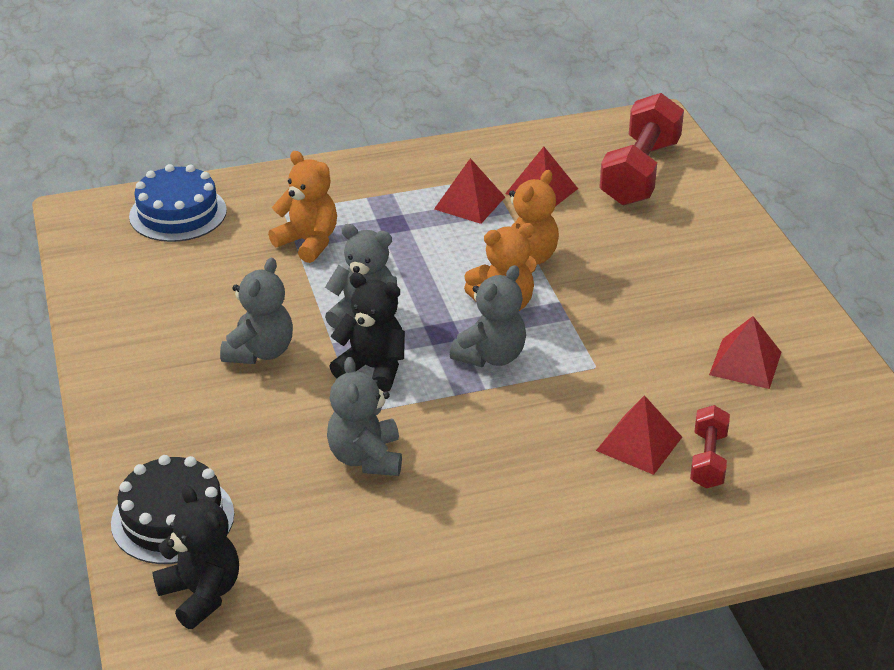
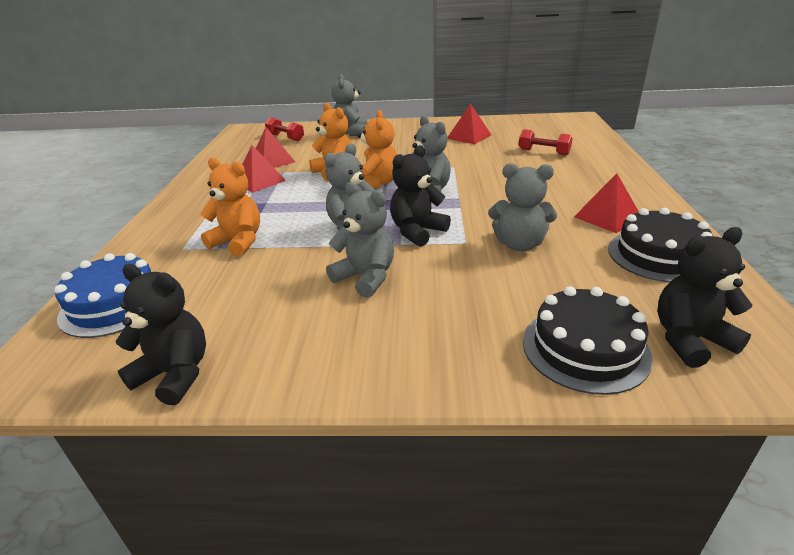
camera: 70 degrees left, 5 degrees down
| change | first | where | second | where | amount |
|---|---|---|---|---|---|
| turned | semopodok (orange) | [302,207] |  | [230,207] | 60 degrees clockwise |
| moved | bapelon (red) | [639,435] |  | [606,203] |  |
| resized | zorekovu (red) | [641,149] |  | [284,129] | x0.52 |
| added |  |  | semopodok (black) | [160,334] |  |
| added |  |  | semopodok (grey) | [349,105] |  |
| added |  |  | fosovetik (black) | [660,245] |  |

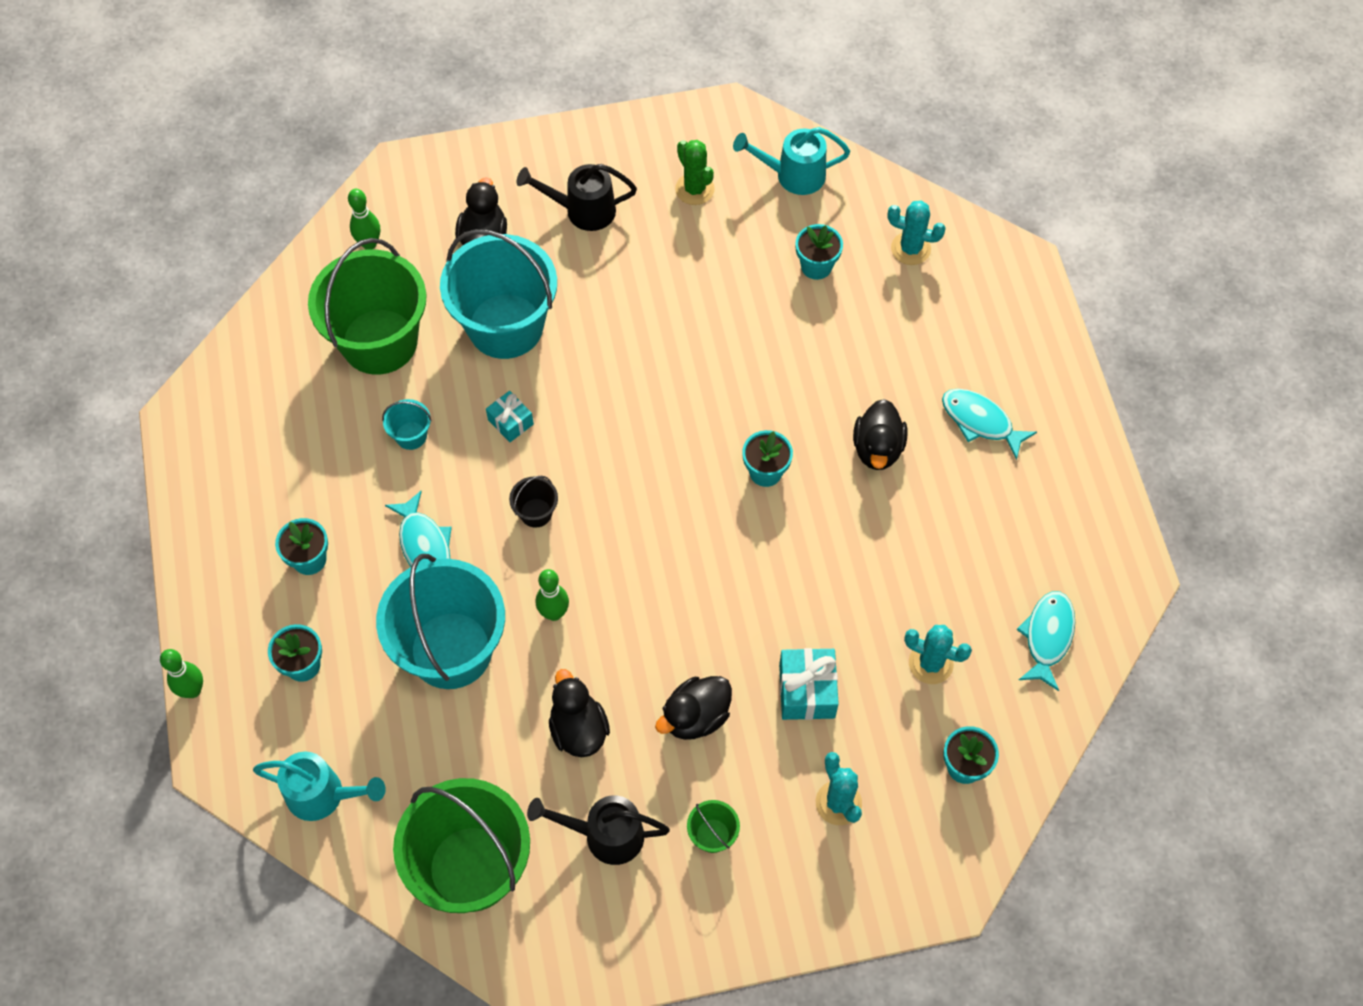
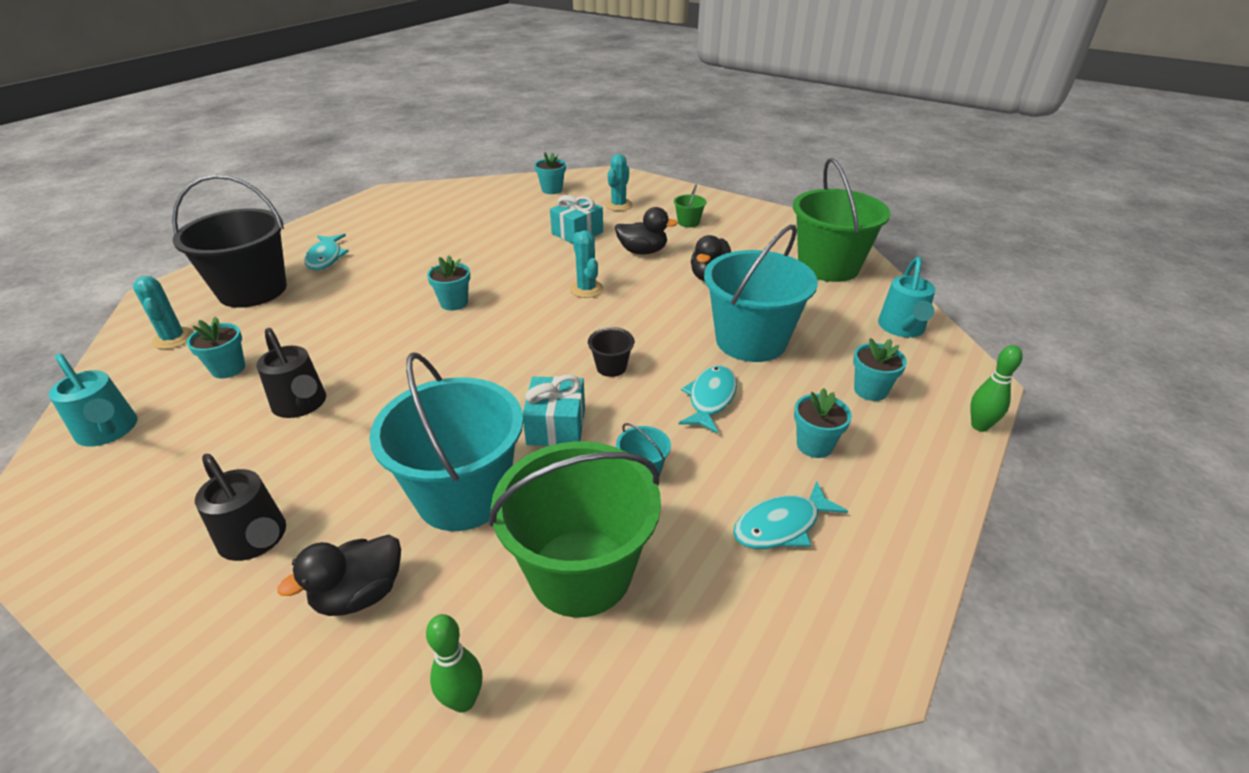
camera: 135 degrees left, 25 degrees down
| change | first | where | second | where | amount |
|---|---|---|---|---|---|
| turned | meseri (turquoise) | [319,786] |  | [906,297] | 135 degrees counterclockwise |
| resized | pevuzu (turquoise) | [510,416] |  | [553,410] | x1.58 |
| moved | meseri (black) | [598,830] |  | [291,373] |  |
| removed | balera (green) | [552,595] |  |  |  |
| removed | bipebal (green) | [695,172] |  |  |  |
| removed | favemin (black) | [880,434] |  |  |  |
| moved | bipebal (turquoise) | [938,654] |  | [587,264] |  |
| moved | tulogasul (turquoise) | [1045,641] |  | [790,515] |  |
| added |  |  | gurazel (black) | [229,241] |  |

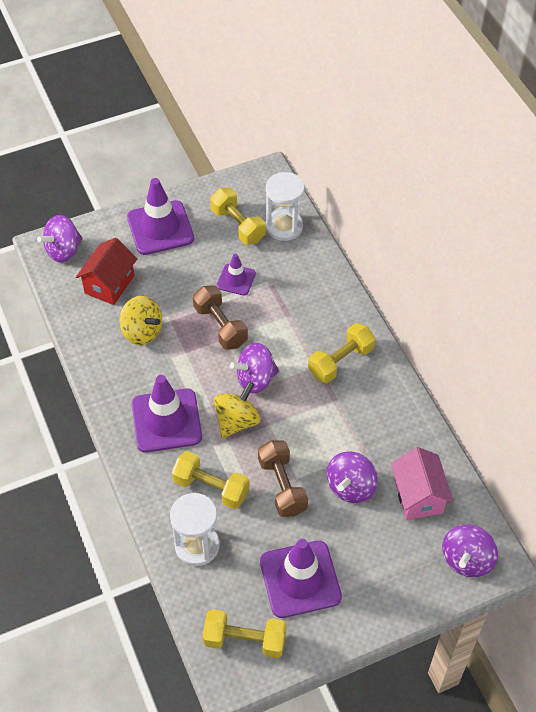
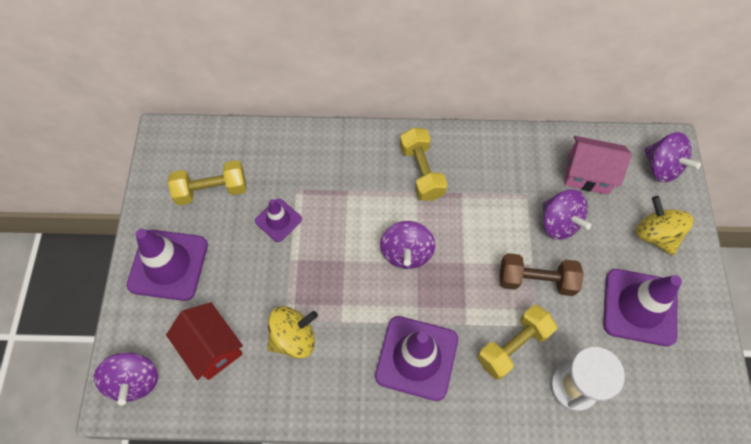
camera: 65 degrees left, 10 degrees up
| change | first | where | second | where | amount |
|---|---|---|---|---|---|
| removed | zorekovu (brown) | [220,317] |  |  |  |
| removed | zorekovu (yellow) | [244,633] |  |  |  |
| moved | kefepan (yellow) | [237,409] |  | [665,226] |  |
| removed | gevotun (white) | [285,206] |  |  |  |

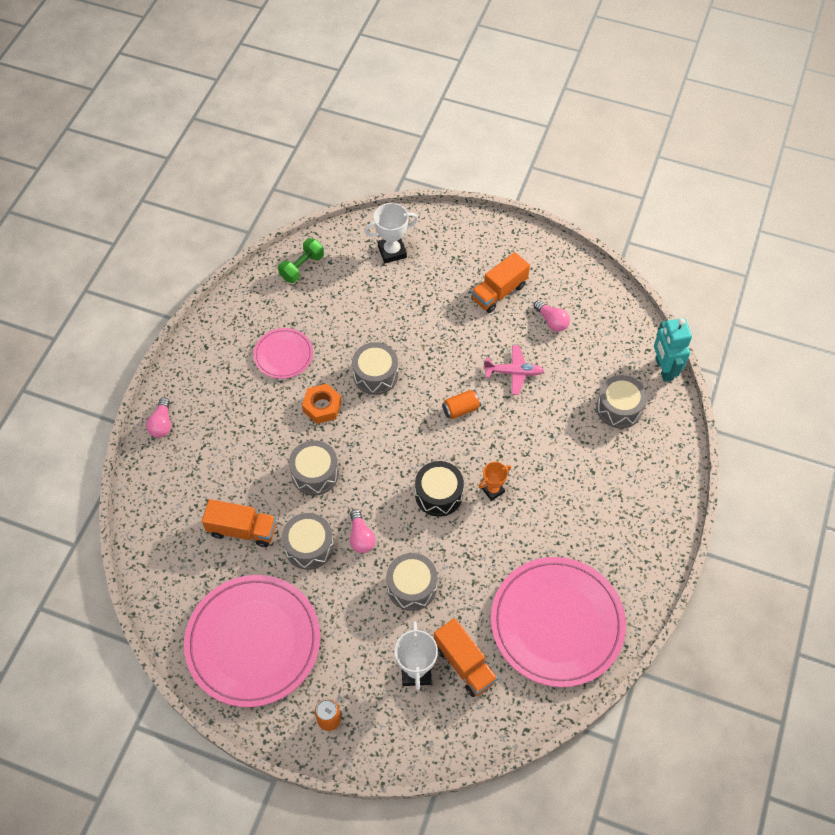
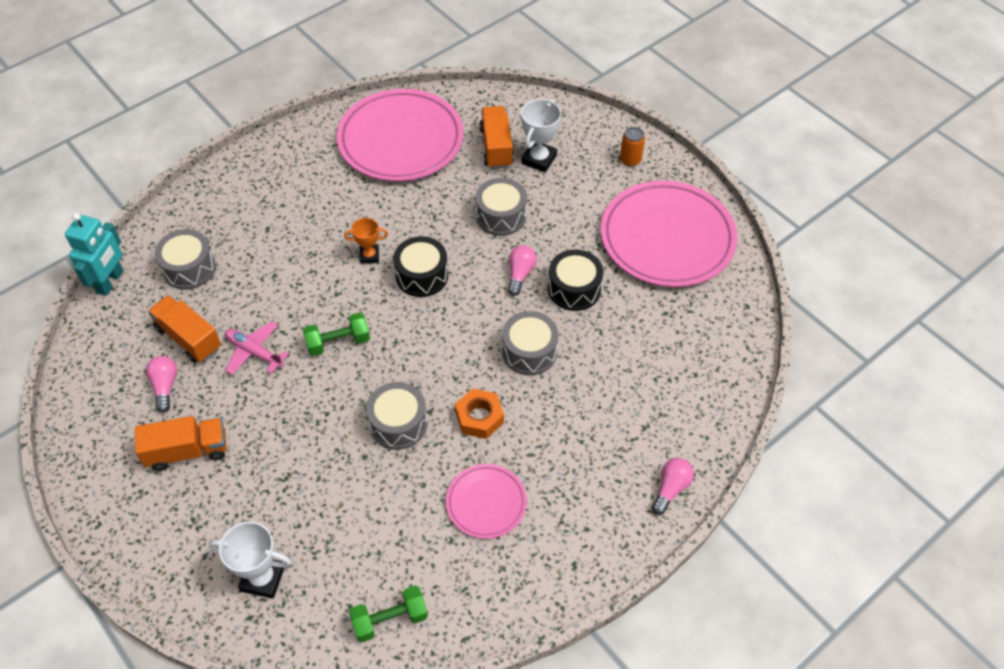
camera: 150 degrees left, 5 degrees down
| change | first | where | second | where | amount |
|---|---|---|---|---|---|
| moved | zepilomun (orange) | [239,523] |  | [184,329] |  |
| recoloured | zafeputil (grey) | [308,541] | zafeputil (black) | [575,280] |  |
| replaced | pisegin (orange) | [461,404] | zorekovu (green) | [336,334] |  |

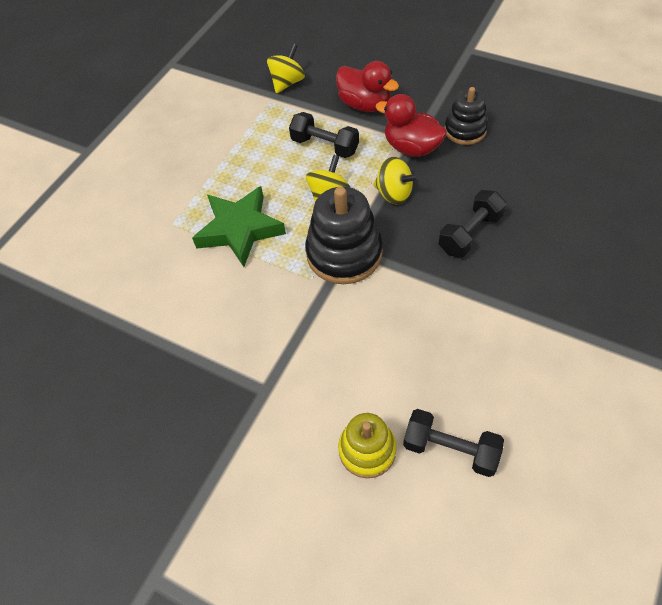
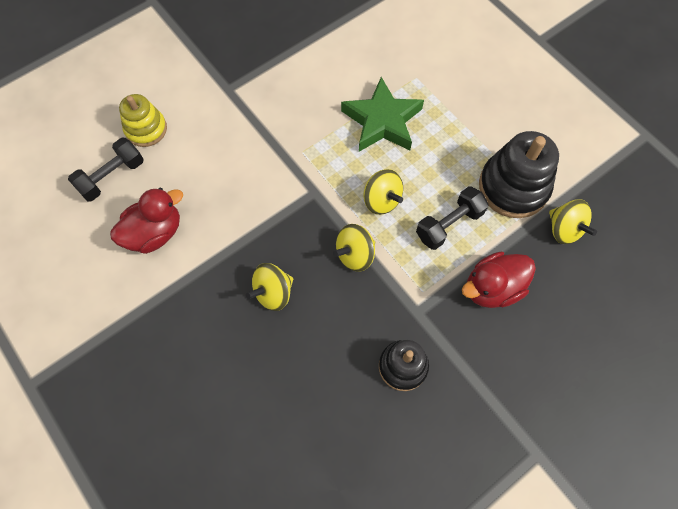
camera: 110 degrees right, 10 degrees up
| change | first | where | second | where | amount |
|---|---|---|---|---|---|
| moved | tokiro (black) | [344,235] |  | [519,174] |  |
| moved | favemin (red) | [411,125] |  | [146,221] |  |
| replaced | zorekovu (black) | [472,224] | kefepan (yellow) | [269,287] |  |

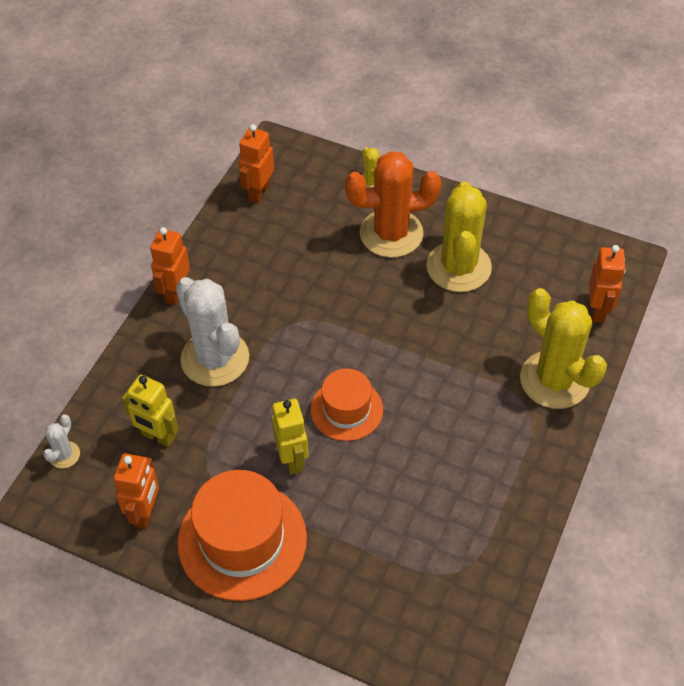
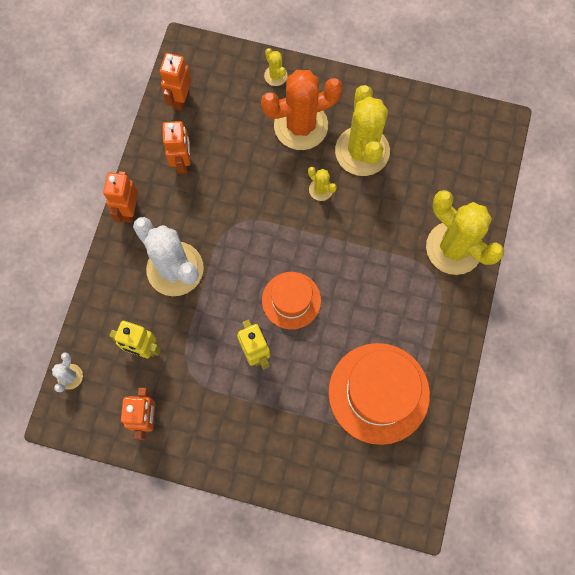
camera: 10 degrees left, 20 degrees up
| change | first | where | second | where | amount |
|---|---|---|---|---|---|
| moved | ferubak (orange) | [242,535] |  | [379,394] |  |
| moved | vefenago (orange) | [607,284] |  | [176,147] |  |
| added |  |  | bipebal (yellow) | [322,184] |  |

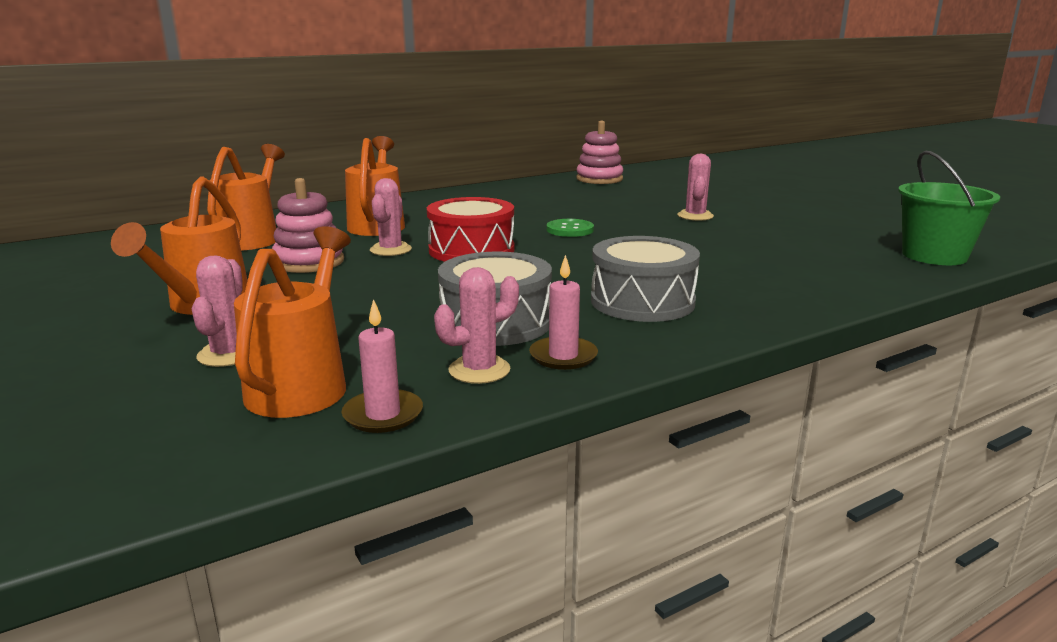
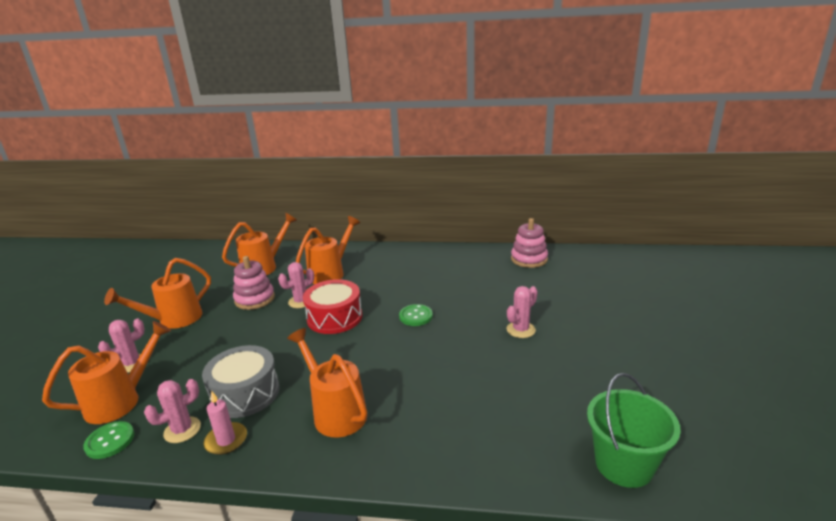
camera: 40 degrees right, 5 degrees up
| change | first | where | second | where | amount |
|---|---|---|---|---|---|
| replaced | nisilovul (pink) | [382,366] | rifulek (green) | [108,440] |  |
| turned | bipebal (pink) | [476,325] |  | [172,411] | 45 degrees counterclockwise |
| replaced | zafeputil (grey) | [645,279] | meseri (orange) | [327,382] |  |

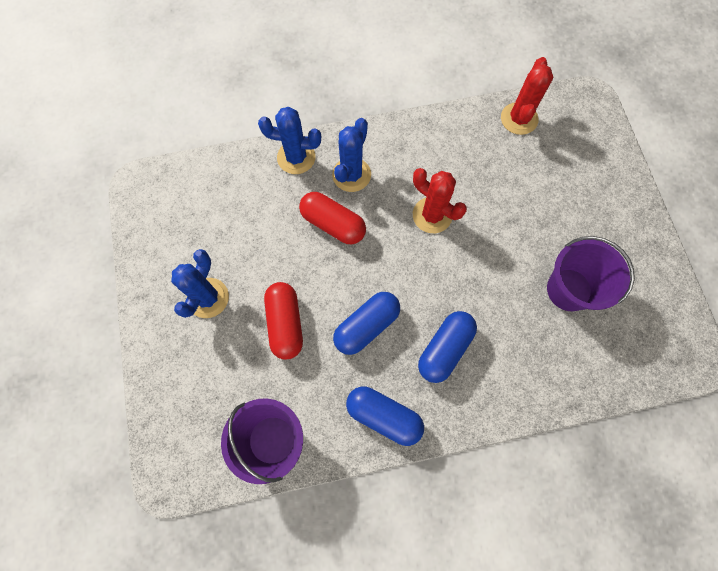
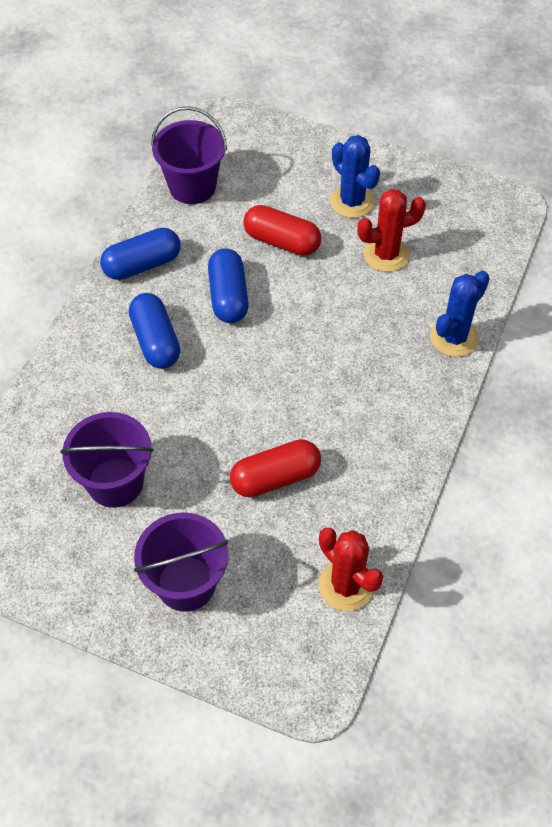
camera: 125 degrees right, 15 degrees down
| change | first | where | second | where | amount |
|---|---|---|---|---|---|
| moved | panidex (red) | [332,218] |  | [275,468] |  |
| removed | bipebal (blue) | [351,155] |  |  |  |
| moved | bipebal (red) | [440,200] |  | [391,230] |  |
| added |  |  | gurazel (purple) | [181,562] |  |

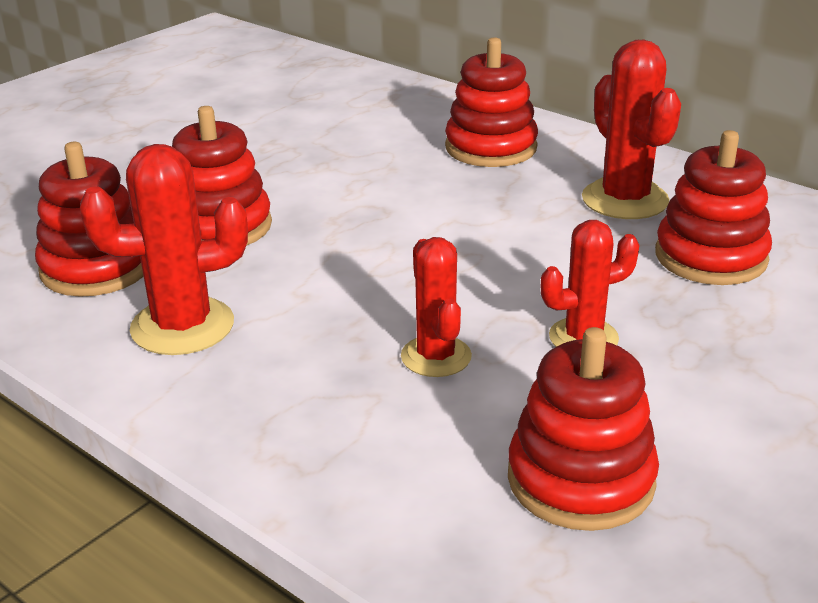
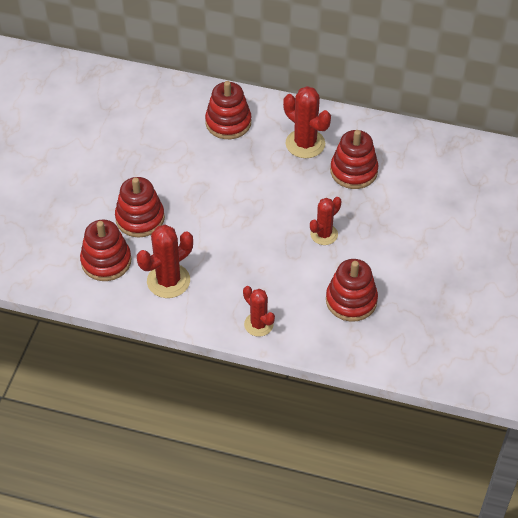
camera: 25 degrees left, 20 degrees up
| change | first | where | second | where | amount |
|---|---|---|---|---|---|
| moved | bipebal (red) | [436,307] |  | [259,311] |  |

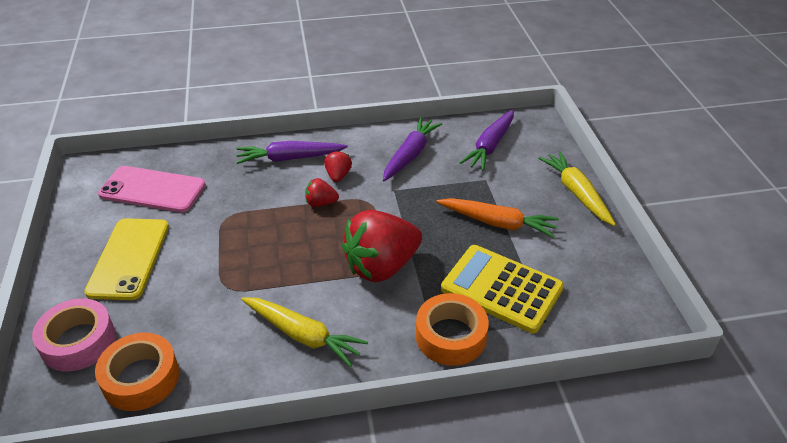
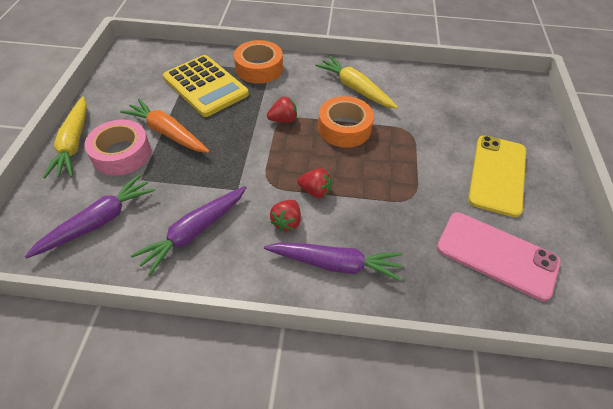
camera: 165 degrees left, 10 degrees up
| change | first | where | second | where | amount |
|---|---|---|---|---|---|
| moved | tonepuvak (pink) | [74,335] |  | [118,148] |  |
| moved | tonepuvak (orange) | [137,372] |  | [346,122] |  |
| resized | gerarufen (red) | [382,246] |  | [282,110] | x0.45 |

